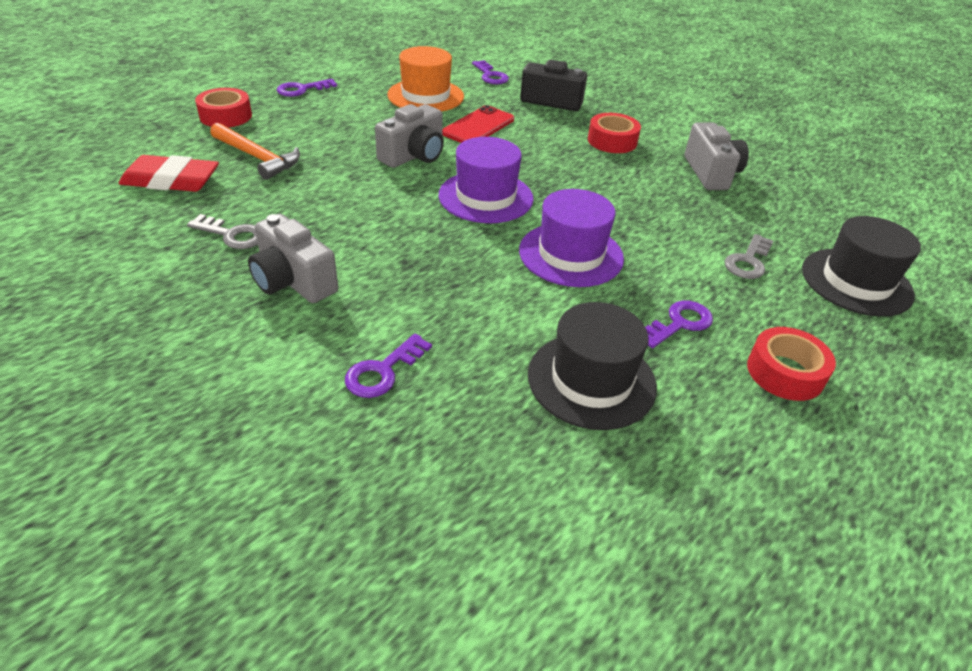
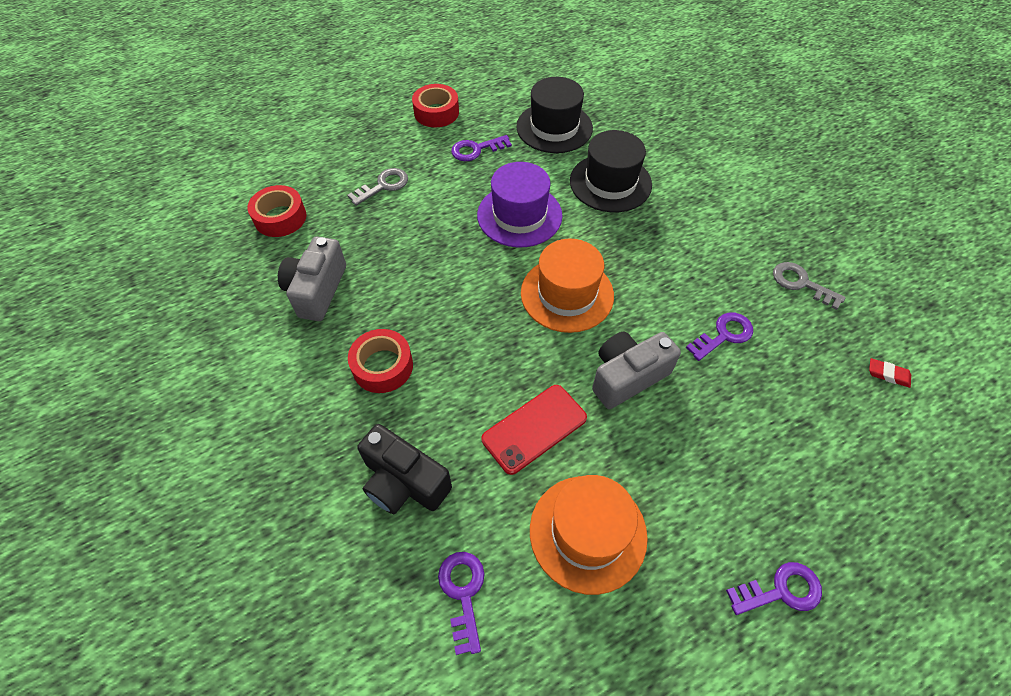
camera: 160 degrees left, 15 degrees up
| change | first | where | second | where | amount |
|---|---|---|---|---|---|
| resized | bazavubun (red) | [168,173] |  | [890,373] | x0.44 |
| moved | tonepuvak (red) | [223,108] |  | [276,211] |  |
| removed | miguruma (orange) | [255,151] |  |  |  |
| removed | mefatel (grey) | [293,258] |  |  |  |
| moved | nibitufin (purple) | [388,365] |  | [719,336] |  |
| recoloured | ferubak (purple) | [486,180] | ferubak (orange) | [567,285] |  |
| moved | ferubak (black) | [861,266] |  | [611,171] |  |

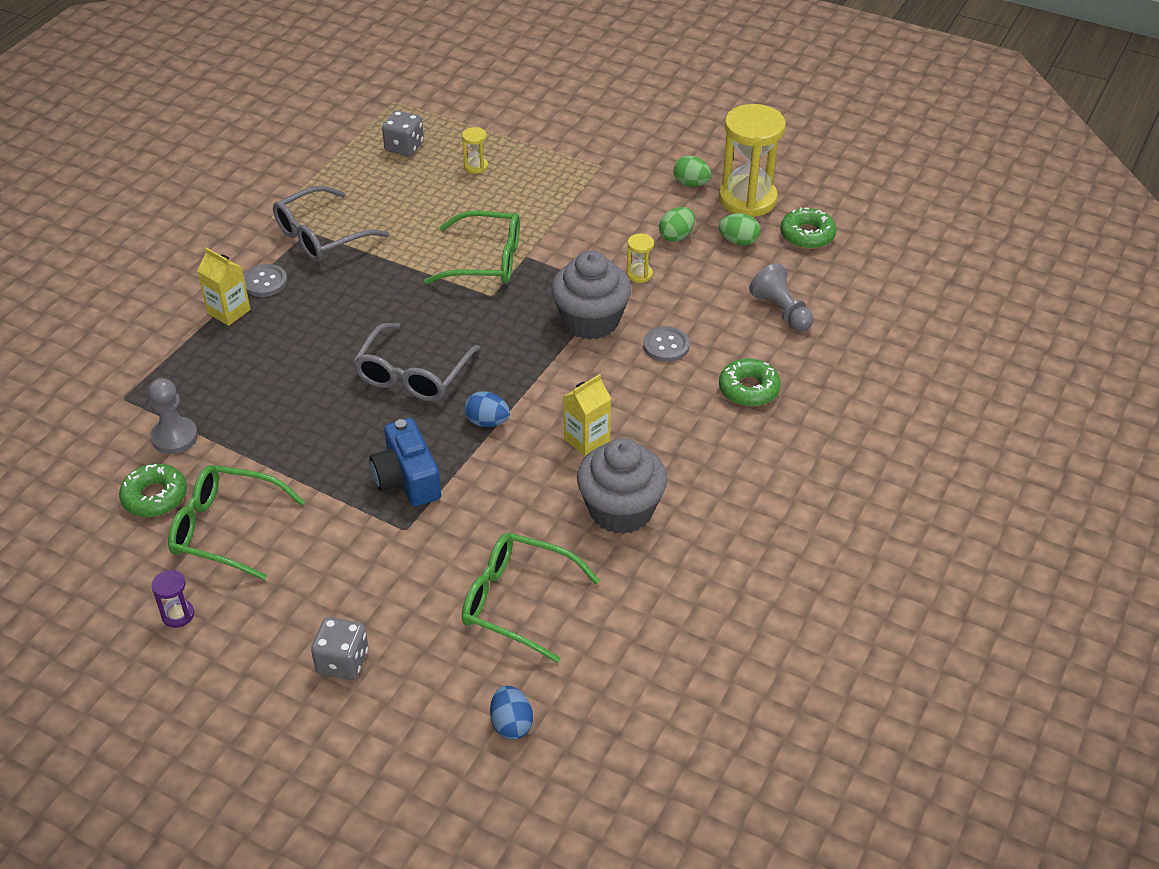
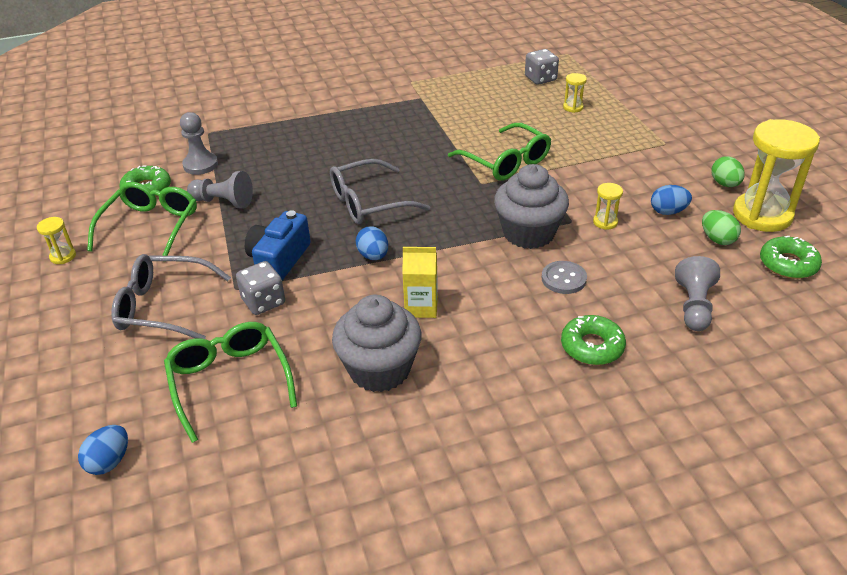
camera: 45 degrees right, 5 degrees down
| change | first | where | second | where | amount |
|---|---|---|---|---|---|
| recoloured | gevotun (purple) | [172,599] | gevotun (yellow) | [56,240] |  |
| turned | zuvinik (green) | [236,523] |  | [142,222] | 45 degrees clockwise |
| removed | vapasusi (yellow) | [224,287] |  |  |  |
| removed | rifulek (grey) | [265,280] |  |  |  |
| moved | zuvinik (grey) | [331,224] |  | [171,296] |  |
| moved | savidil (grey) | [339,648] |  | [260,288] |  |
| recoloured | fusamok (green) | [677,224] | fusamok (blue) | [671,200] |  |
| added |  |  | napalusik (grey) | [220,189] |  |

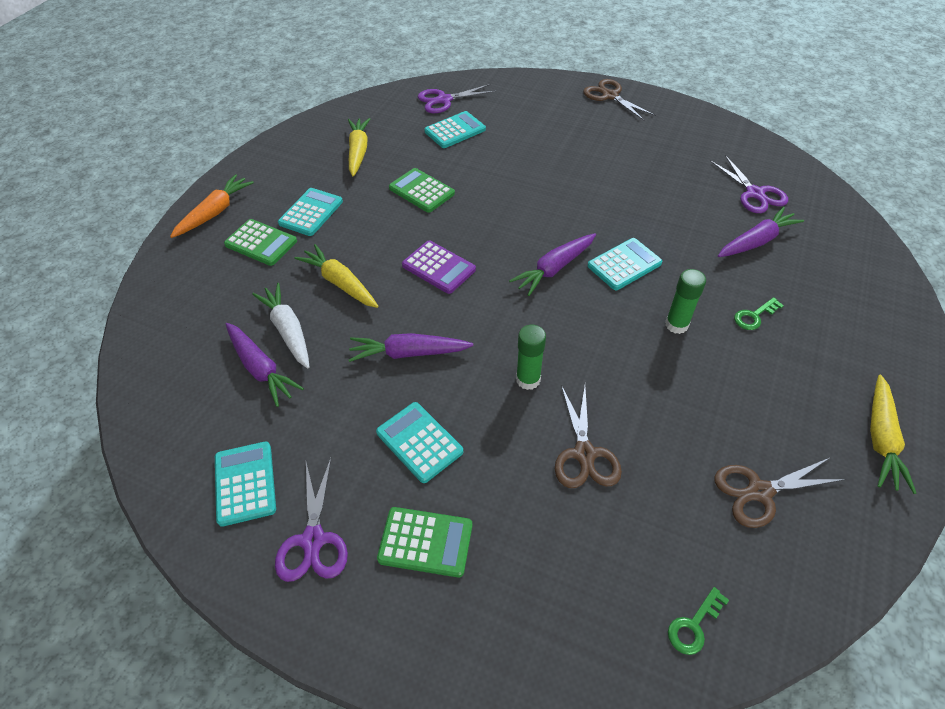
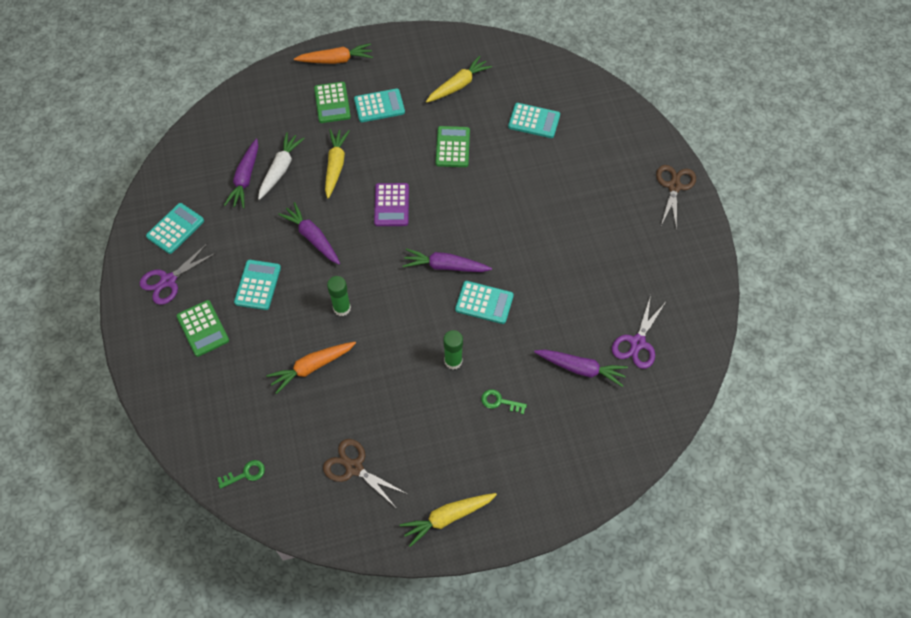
camera: 50 degrees right, 10 degrees up
| change | first | where | second | where | amount |
|---|---|---|---|---|---|
| removed | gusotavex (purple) | [457,98] |  |  |  |
| replaced | gusotavex (brown) | [588,436] | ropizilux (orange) | [311,368] |  |
| turned | nibitufin (green) | [698,621] |  | [241,474] | 150 degrees clockwise |

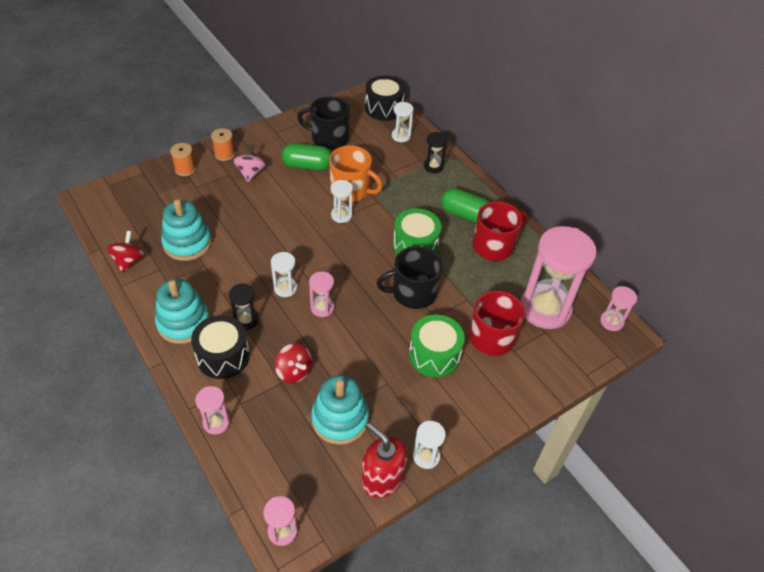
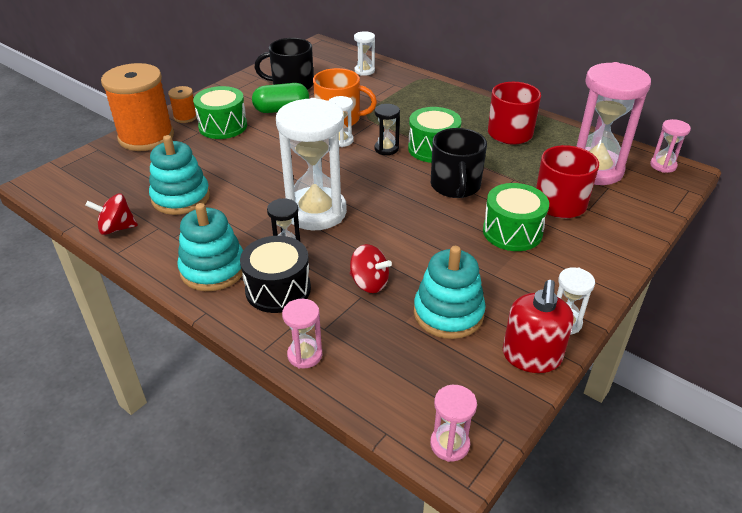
camera: 15 degrees left, 10 degrees down
| change | first | where | second | where | amount |
|---|---|---|---|---|---|
| turned | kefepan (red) | [126,252] |  | [111,214] | 90 degrees counterclockwise |
| resized | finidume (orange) | [183,159] |  | [137,107] | x2.24 |
| replaced | kefepan (pink) | [249,163] | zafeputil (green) | [220,112] |  |
| resized | gevotun (white) | [284,274] |  | [311,164] | x2.20 |
| removed | gevotun (pink) | [321,294] |  |  |  |
| turned | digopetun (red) | [384,460] |  | [538,326] | 105 degrees counterclockwise |
| removed | zafeputil (black) | [385,98] |  |  |  |
| turned | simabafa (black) | [409,277] |  | [459,163] | 60 degrees counterclockwise |
| moved | gevotun (black) | [436,152] |  | [387,129] |  |
| removed | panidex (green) | [465,205] |  |  |  |

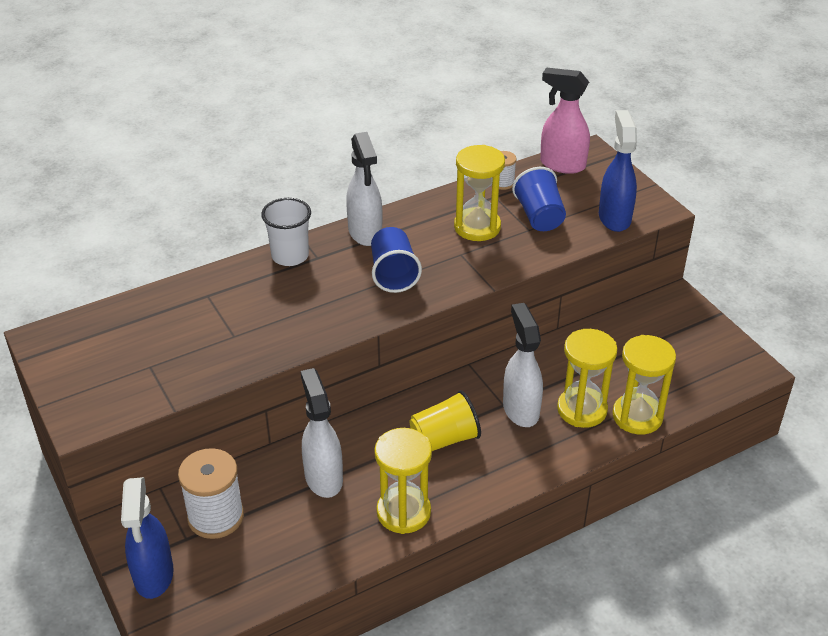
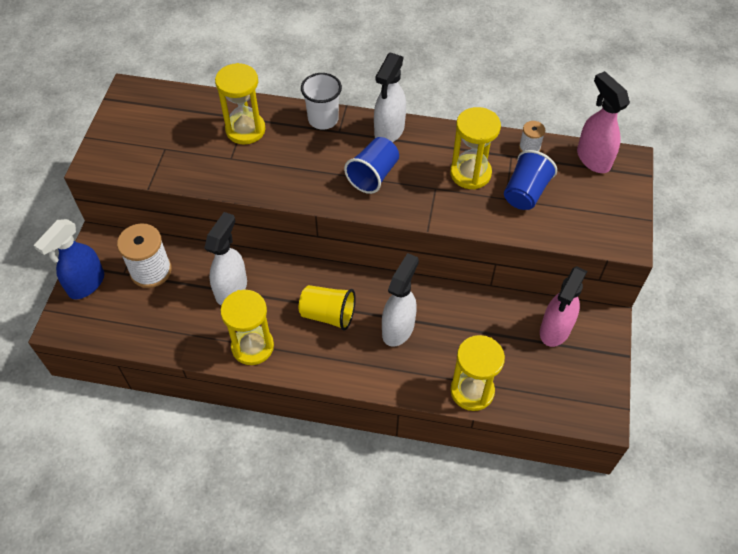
camera: 40 degrees right, 15 degrees up
| change | first | where | second | where | amount |
|---|---|---|---|---|---|
| moved | gevotun (yellow) | [587,378] |  | [240,103] |  |
| removed | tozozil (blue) | [618,171] |  |  |  |
| added |  |  | tozozil (pink) | [563,306] |  |

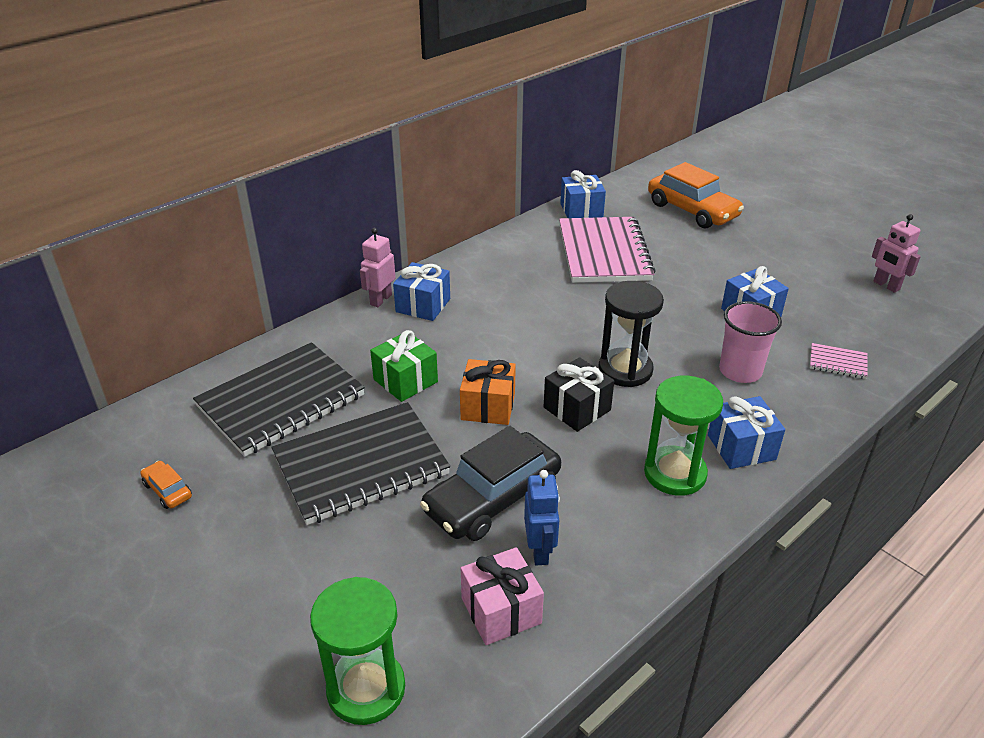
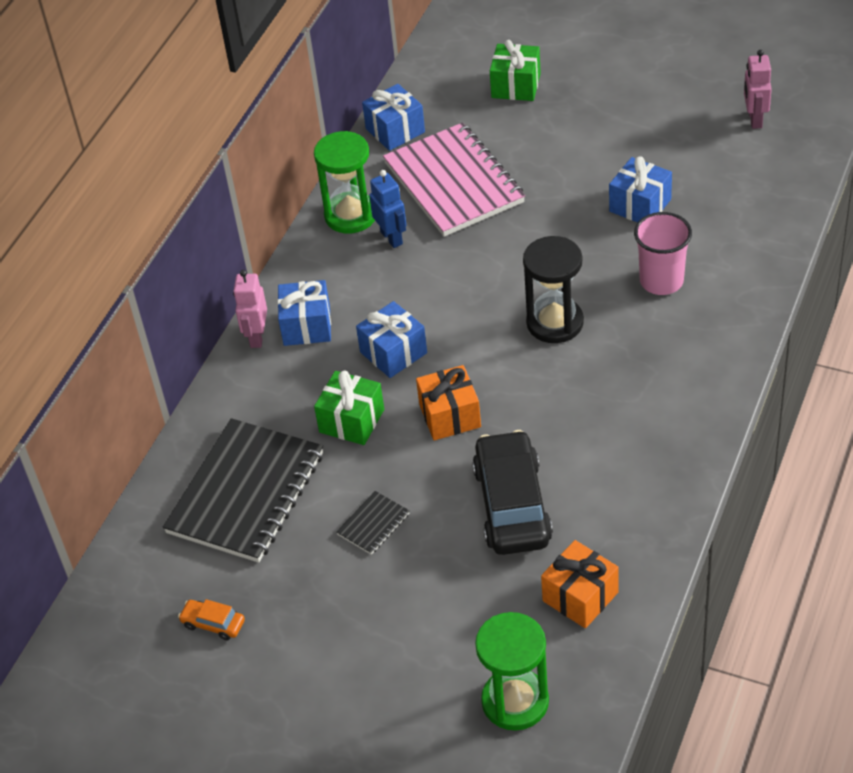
camera: 20 degrees left, 10 degrees up
| change | first | where | second | where | amount |
|---|---|---|---|---|---|
| resized | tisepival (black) | [361,463] |  | [373,523] | x0.42 |
| turned | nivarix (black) | [490,483] |  | [512,492] | 150 degrees clockwise |
| recoloured | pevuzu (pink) | [502,596] | pevuzu (orange) | [580,584] |  |
| moved | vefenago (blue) | [542,517] |  | [387,209] |  |
| removed | pevuzu (black) | [579,394] |  |  |  |
| moved | gevotun (green) | [683,436] |  | [344,182] |  |
| replaced | nivarix (orange) | [696,195] | pevuzu (green) | [515,70] |  |
| moved | pevuzu (blue) | [746,432] |  | [391,339] |  |
| removed | tisepival (pink) | [839,361] |  |  |  |
| turned | vefenago (pink) | [896,253] |  | [758,89] | 60 degrees clockwise |

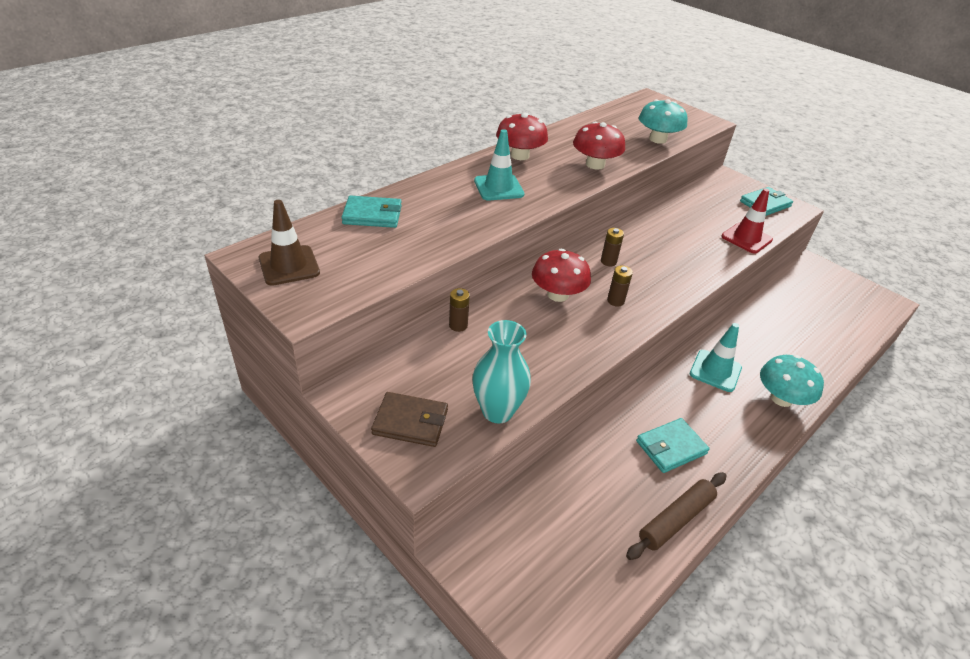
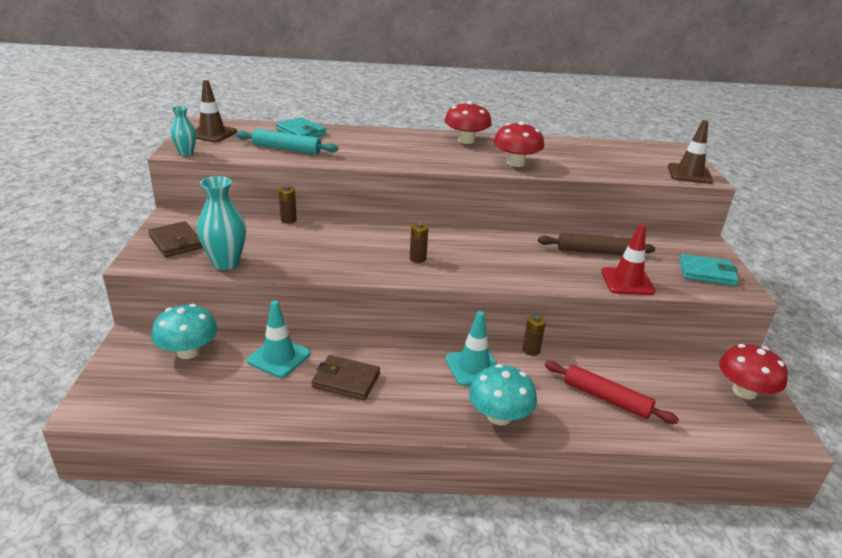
camera: 45 degrees right, 10 degrees down
| change | first | where | second | where | amount |
|---|---|---|---|---|---|
| moved | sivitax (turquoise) | [499,164] |  | [278,339] |  |
| moved | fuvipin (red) | [561,275] |  | [753,372] |  |
| moved | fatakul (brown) | [612,247] |  | [534,335] |  |
| moved | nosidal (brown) | [676,516] |  | [596,244] |  |
| recoloured | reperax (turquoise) | [673,445] | reperax (brown) | [346,377] |  |
| moved | fuvipin (turquoise) | [663,121] |  | [184,331] |  |
| added |  |  | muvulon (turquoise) | [183,131] |  |
| added |  |  | nosidal (turquoise) | [287,141] |  |
| added |  |  | nosidal (red) | [612,392] |  |
| added |  |  | sivitax (brown) | [690,152] |  |

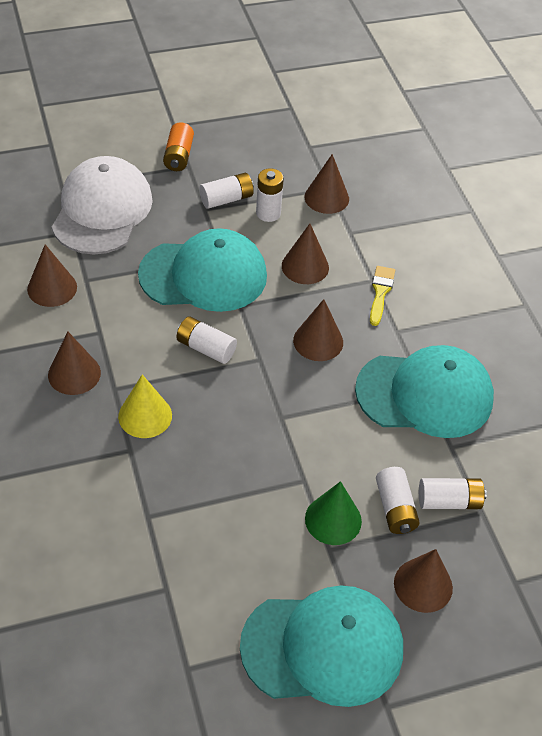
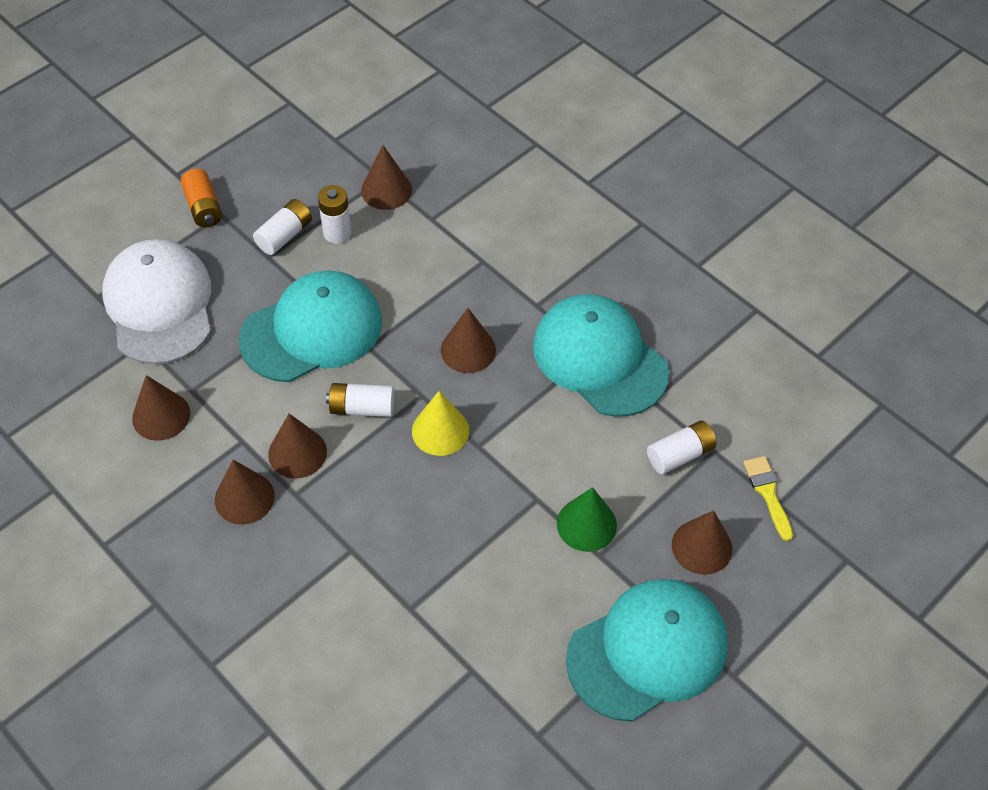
camera: 25 degrees left, 5 degrees up
| change | first | where | second | where | amount |
|---|---|---|---|---|---|
| moved | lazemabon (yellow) | [145,406] |  | [440,423] |  |
| moved | lazemabon (brown) | [305,254] |  | [297,446] |  |
| turned | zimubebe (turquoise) | [424,391] |  | [601,355] | 105 degrees counterclockwise |
| moved | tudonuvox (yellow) | [382,296] |  | [768,498] |  |
| removed | fatakul (white) | [398,500] |  |  |  |

